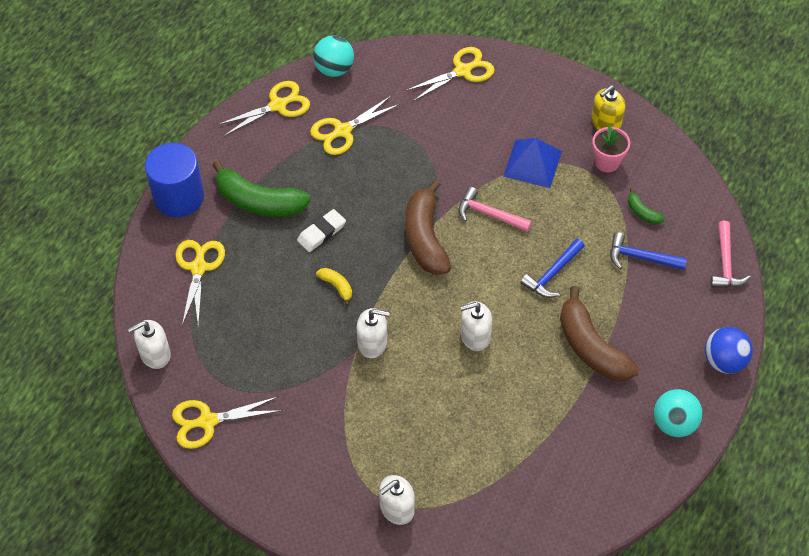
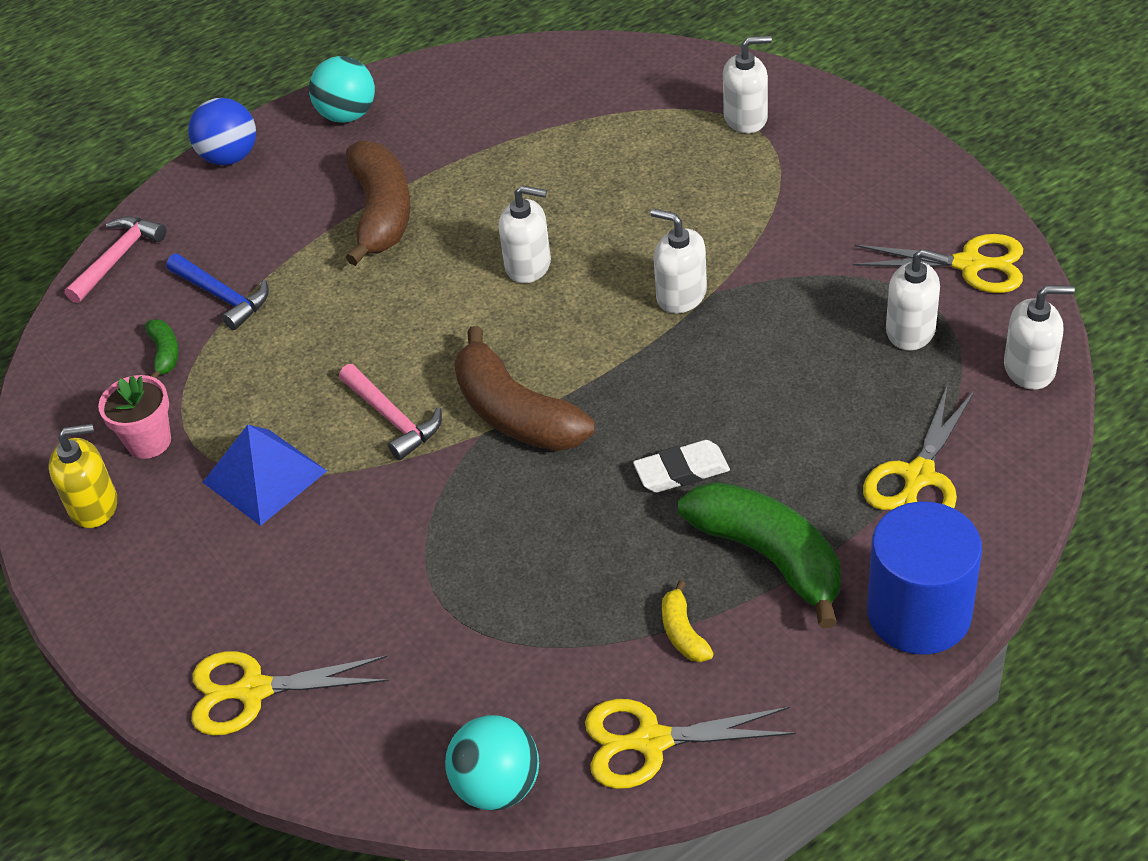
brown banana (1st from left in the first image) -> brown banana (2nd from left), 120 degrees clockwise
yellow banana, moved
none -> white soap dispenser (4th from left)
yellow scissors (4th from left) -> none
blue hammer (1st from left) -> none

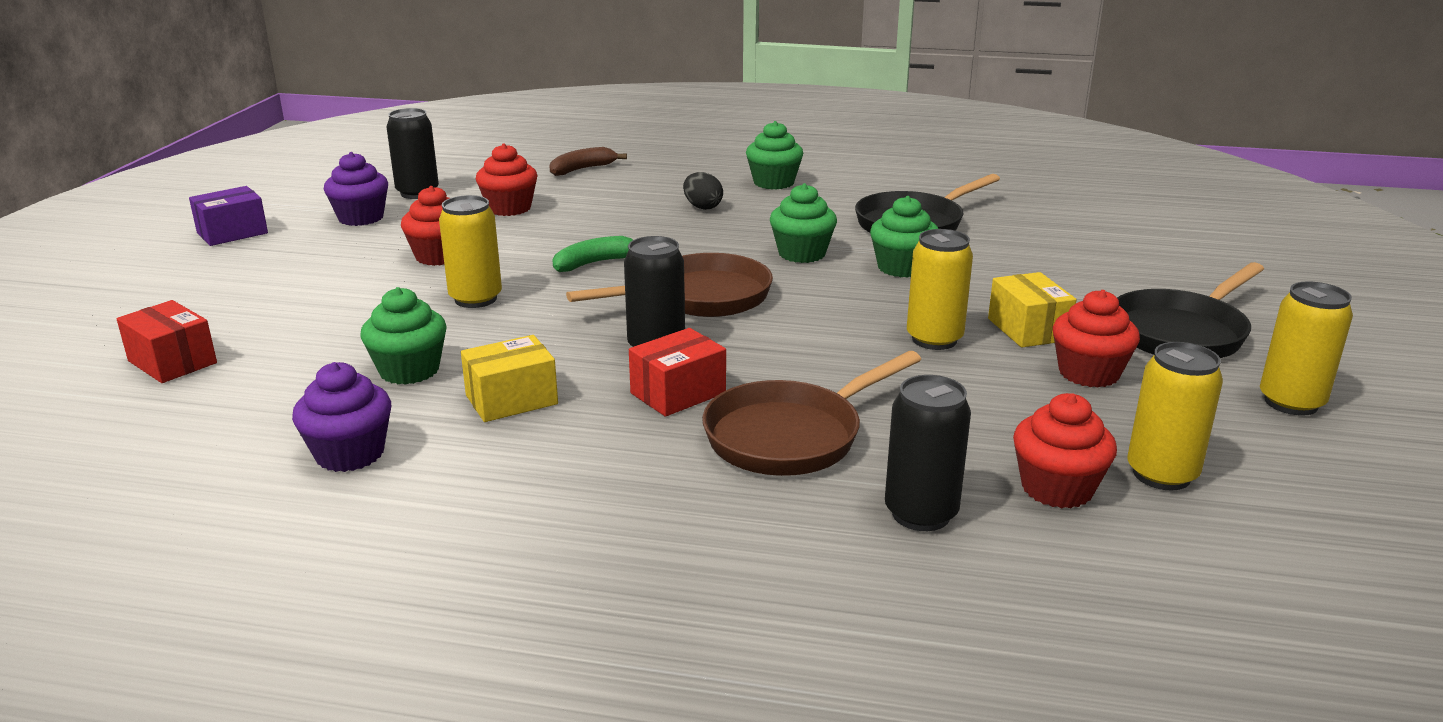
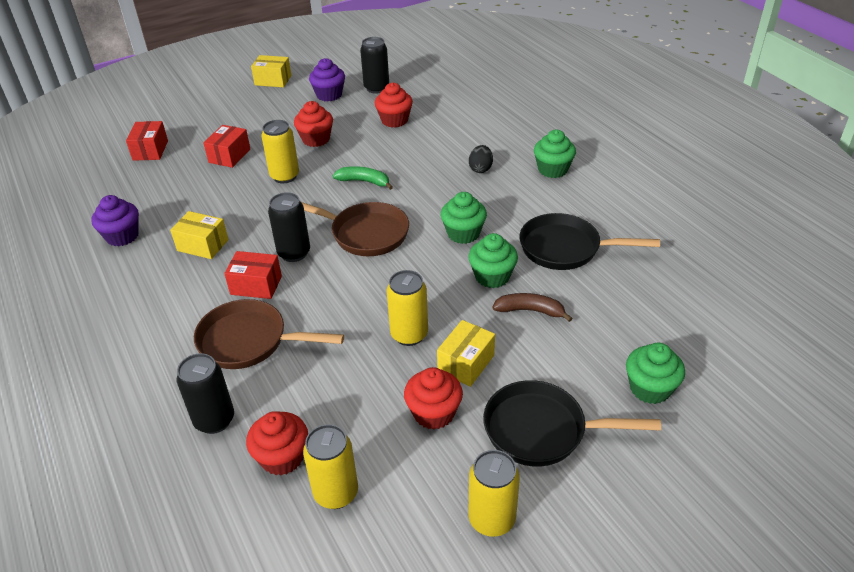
none -> red box (2nd from left)
purple box -> yellow box (2nd from left)
brown banana, moved
green cupcake (1st from left in the first image) -> green cupcake (4th from left), moved

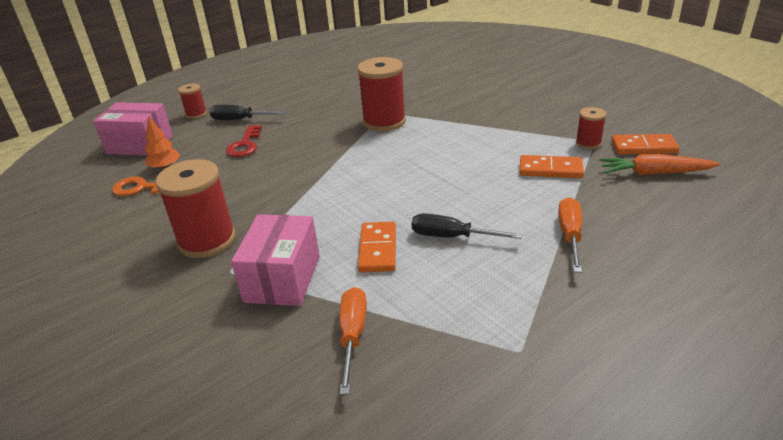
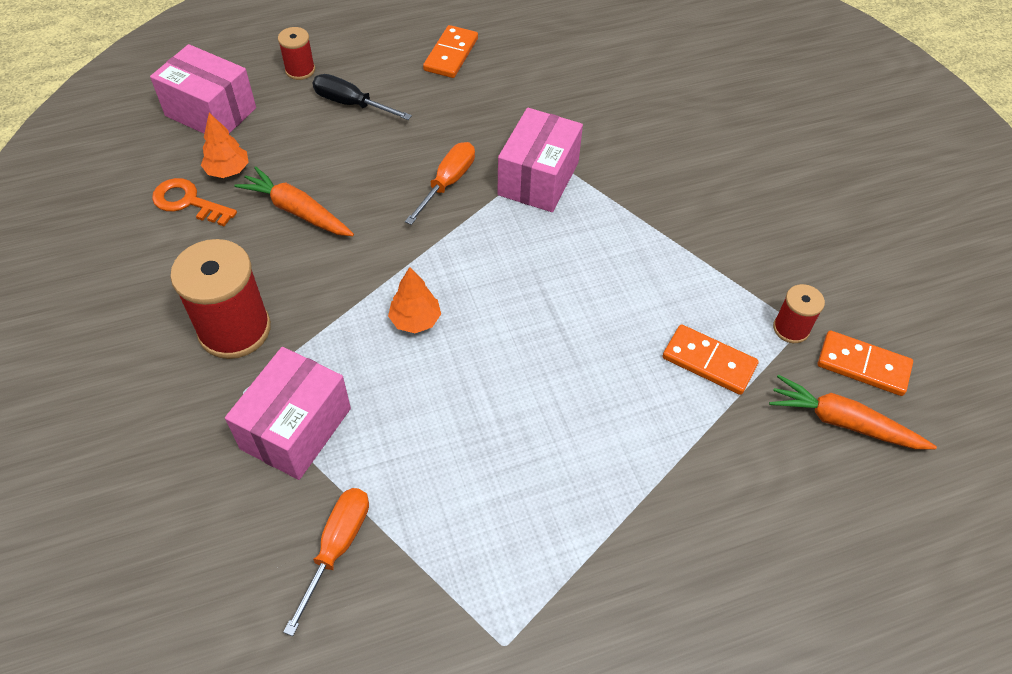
none -> orange carrot (1st from left)
none -> orange tree (2nd from left)
orange screwdriver (2nd from left), moved
orange domino (1st from left), moved
red spool (3rd from left) -> pink box (3rd from left)
red key -> none
black screwdriver (2nd from left) -> none

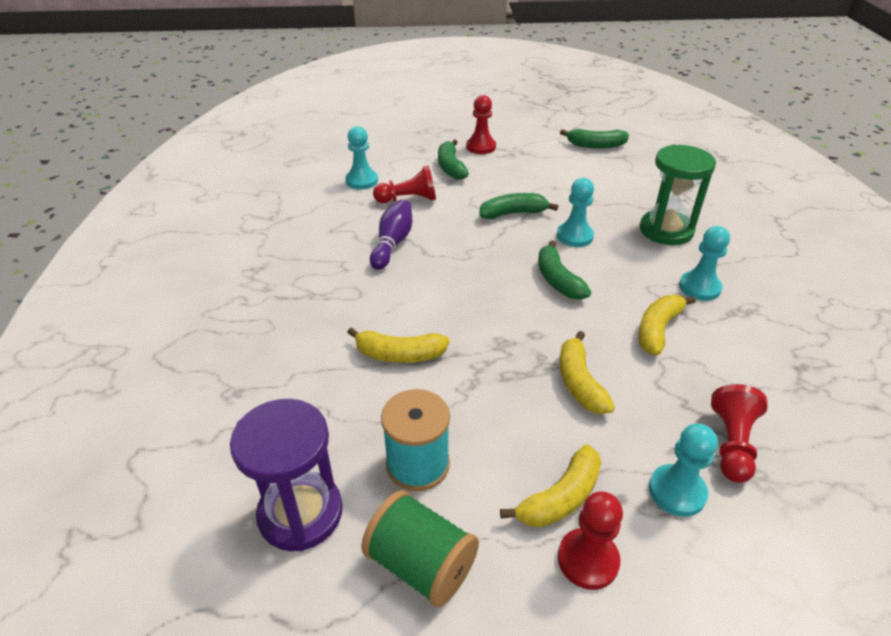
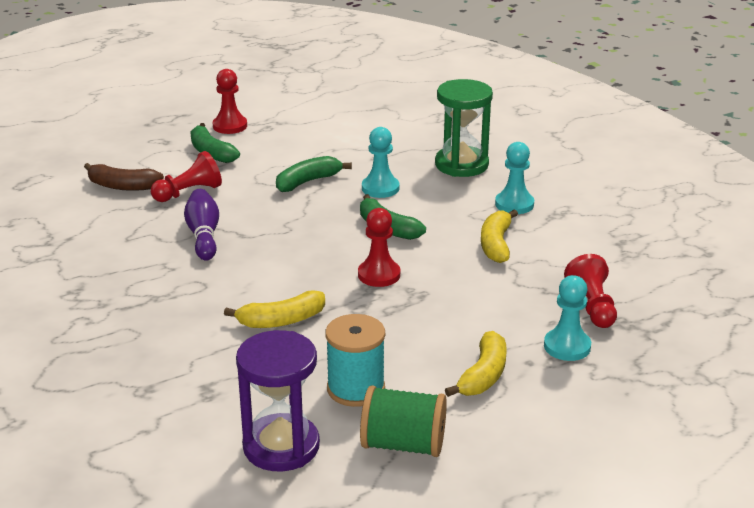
turquoise pawn (1st from left) -> brown banana
red pawn (3rd from left), moved
yellow banana (3rd from left) -> none
green banana (4th from left) -> none

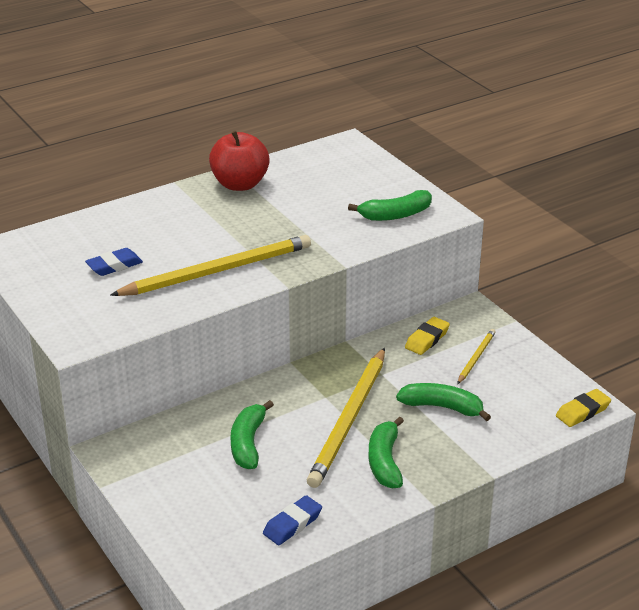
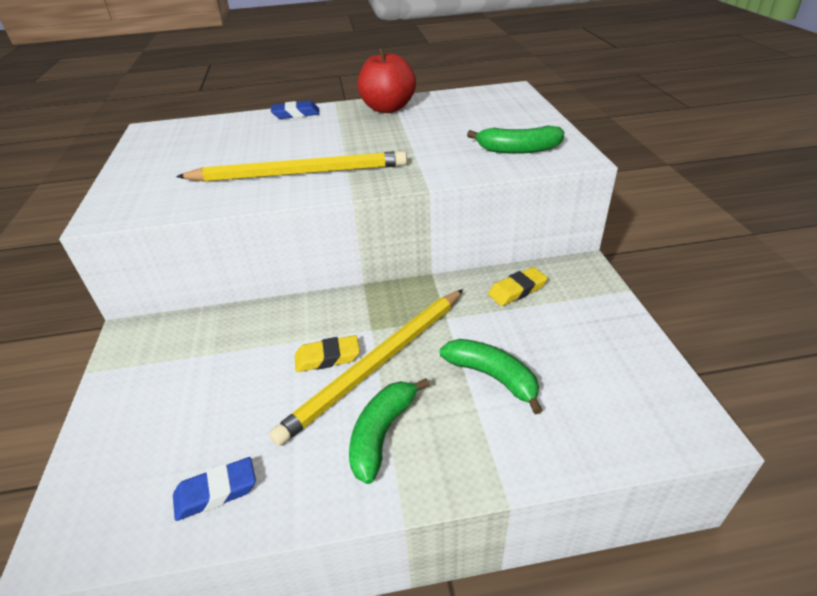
blue eraser (1st from left in the first image) -> blue eraser (2nd from left), moved
yellow eraser (2nd from left in the first image) -> yellow eraser (1st from left), moved
green banana (1st from left) -> none
yellow pencil (3rd from left) -> none

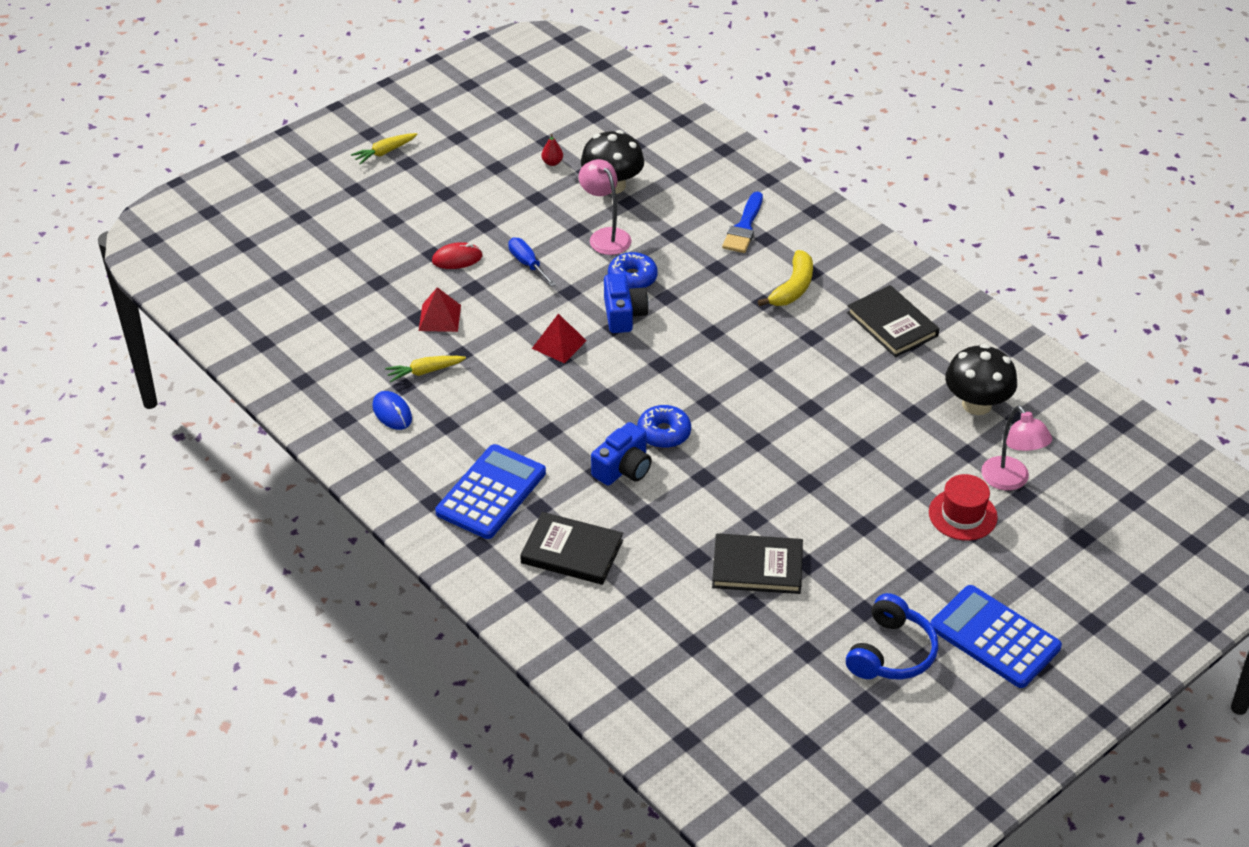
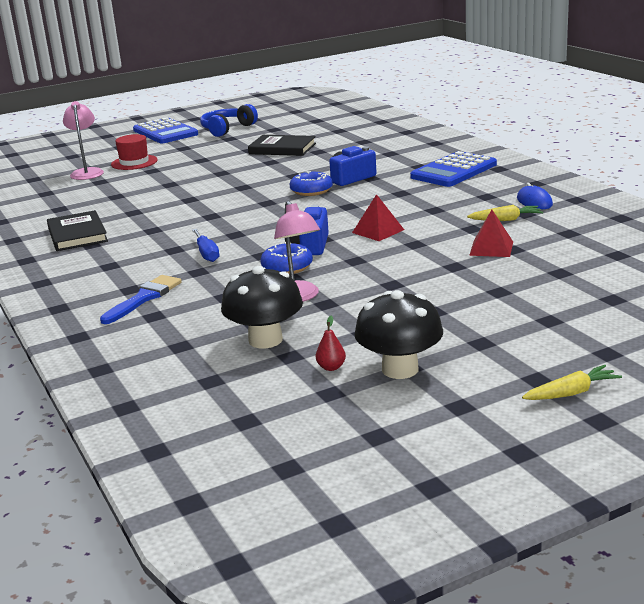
blue screwdriver, moved
black mushroom (2nd from left), moved
red mouse -> none
black book (1st from left) -> none
yellow banana -> none

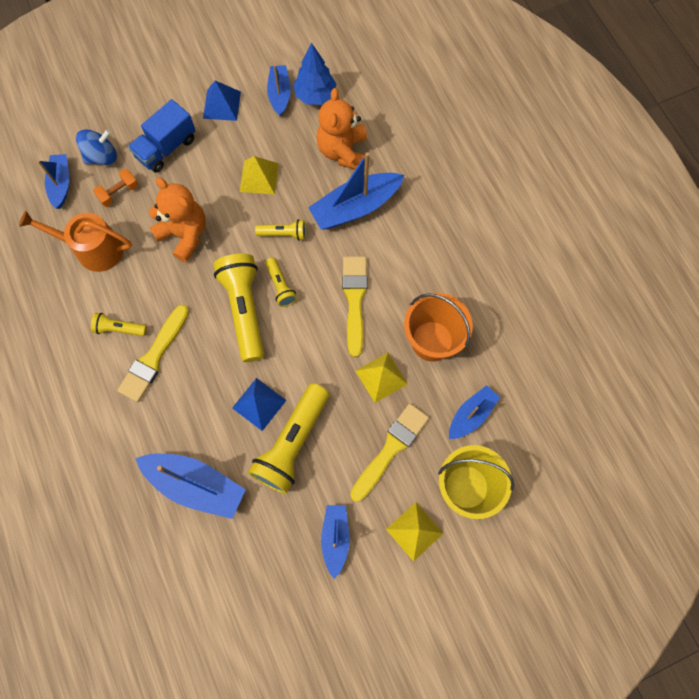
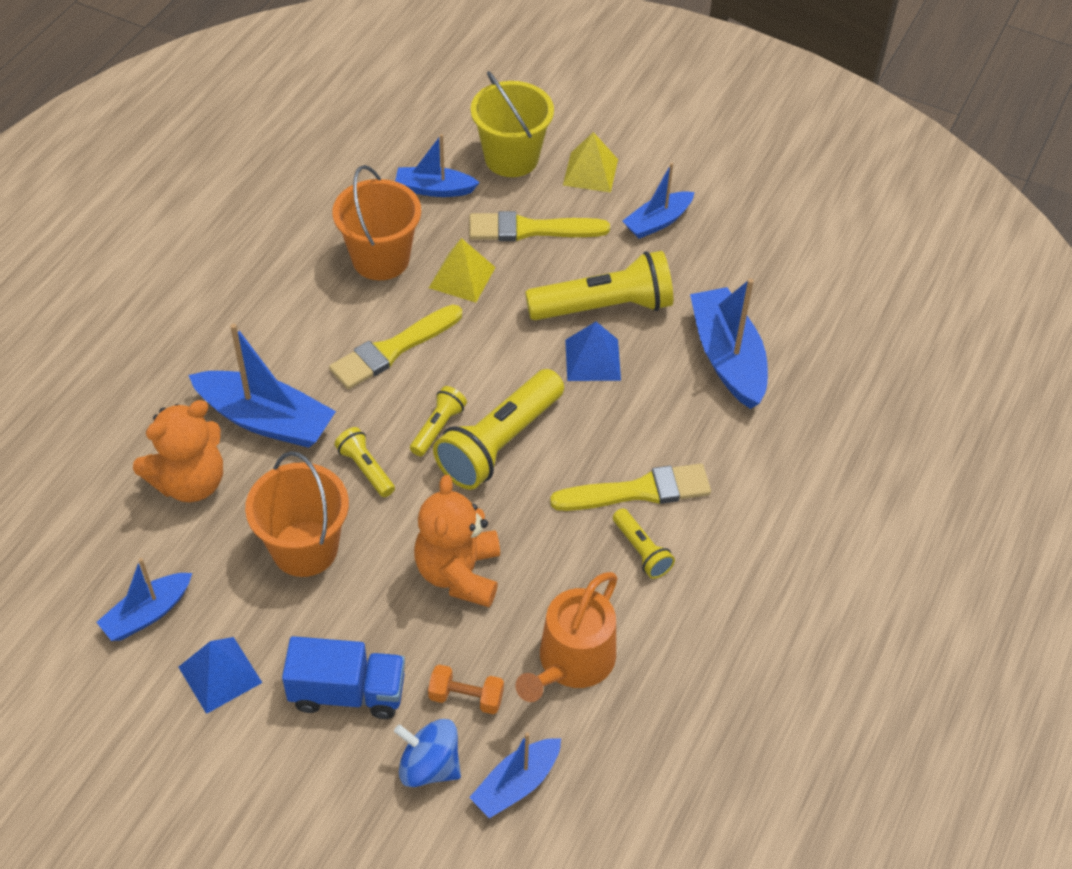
yellow pyramid (1st from left) -> orange bucket (1st from left)
orange watering can, 60 degrees clockwise
blue tree -> none

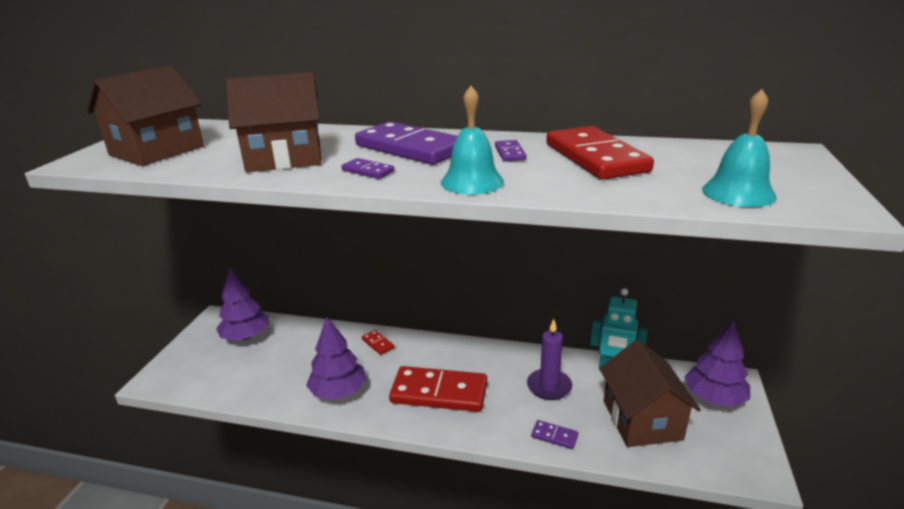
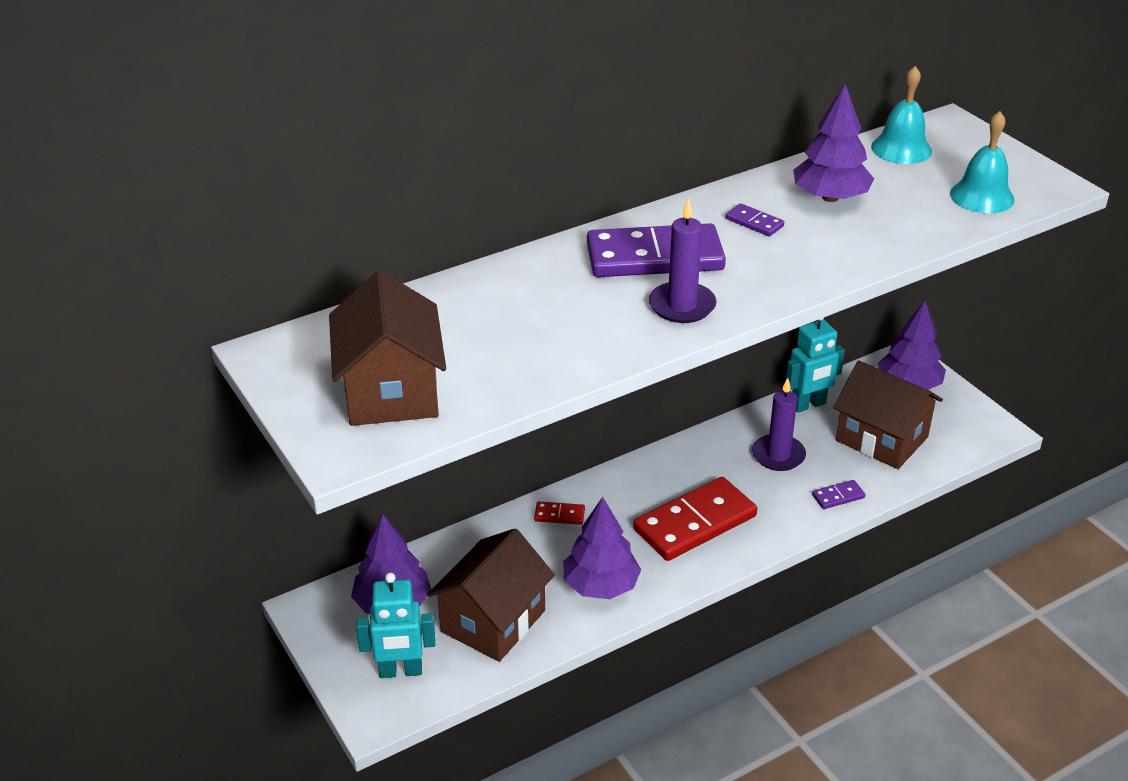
none -> turquoise robot (1st from left)
brown house (2nd from left), moved
purple domino (1st from left) -> purple candle (1st from left)
red domino (3rd from left) -> purple tree (3rd from left)
turquoise bell (1st from left), moved

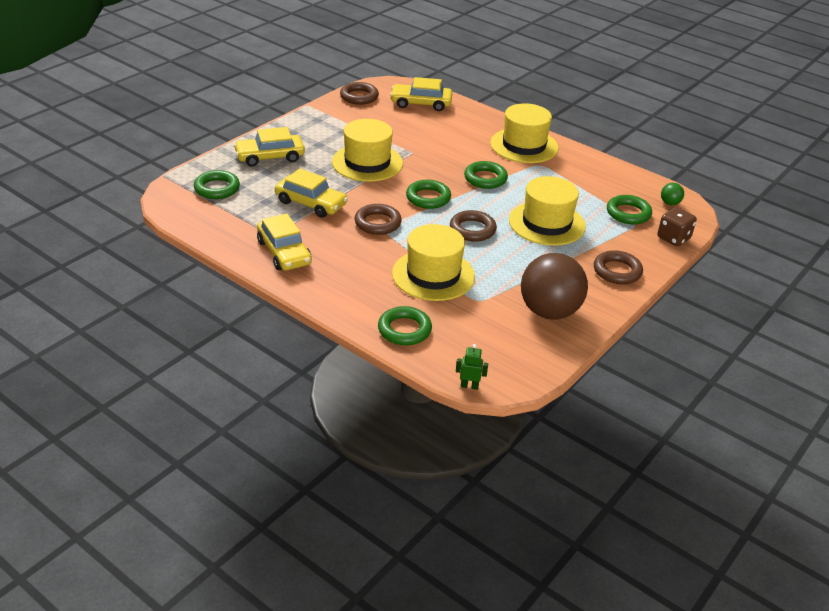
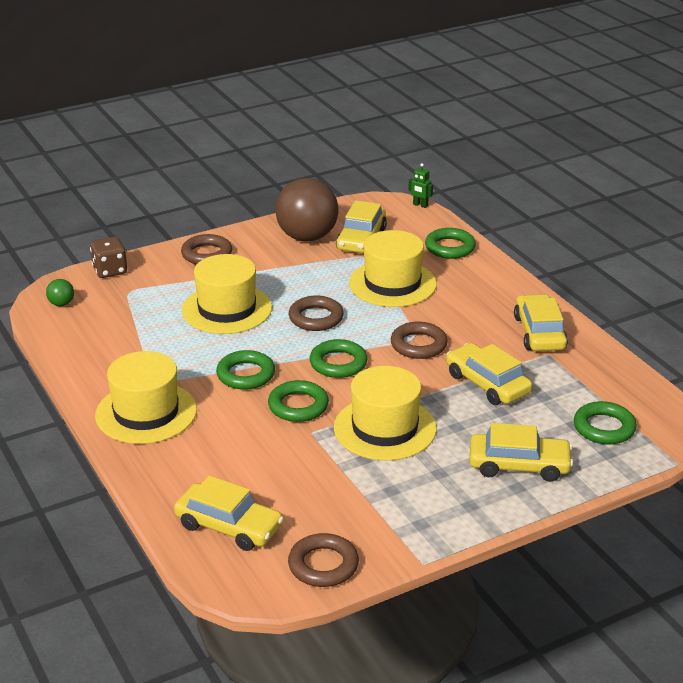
green ring (5th from left in the first image) -> green ring (2nd from left), moved
none -> yellow car (2nd from left)

